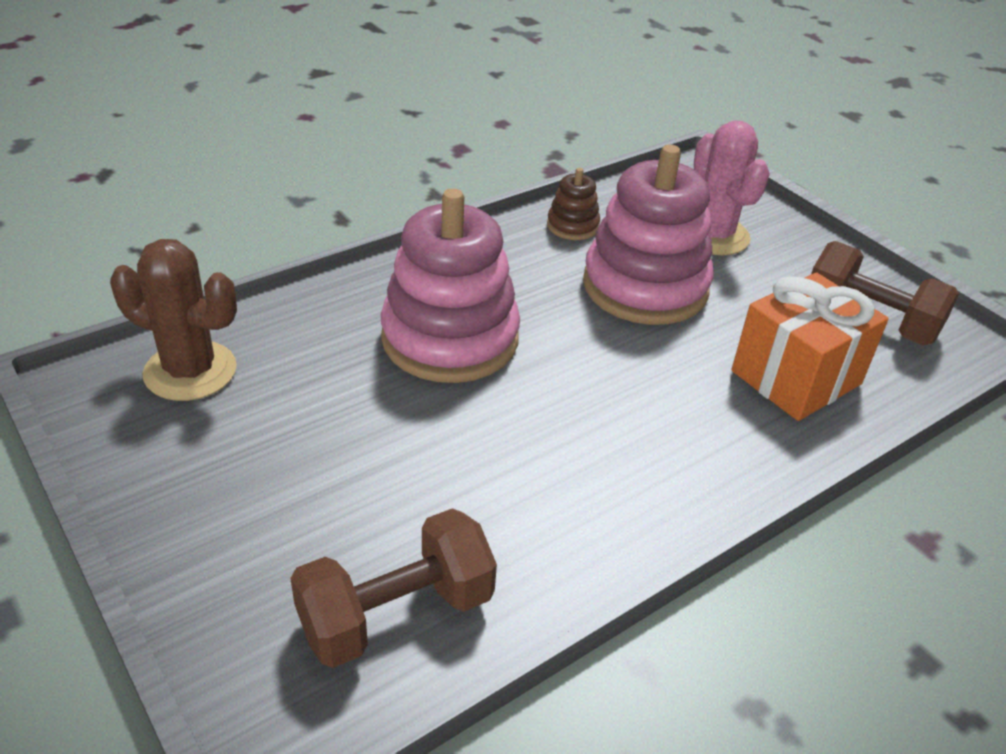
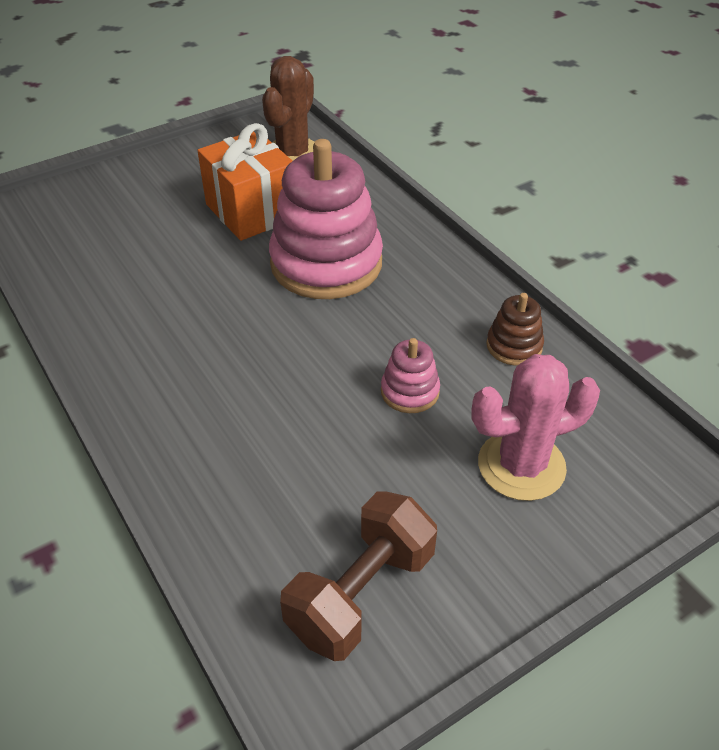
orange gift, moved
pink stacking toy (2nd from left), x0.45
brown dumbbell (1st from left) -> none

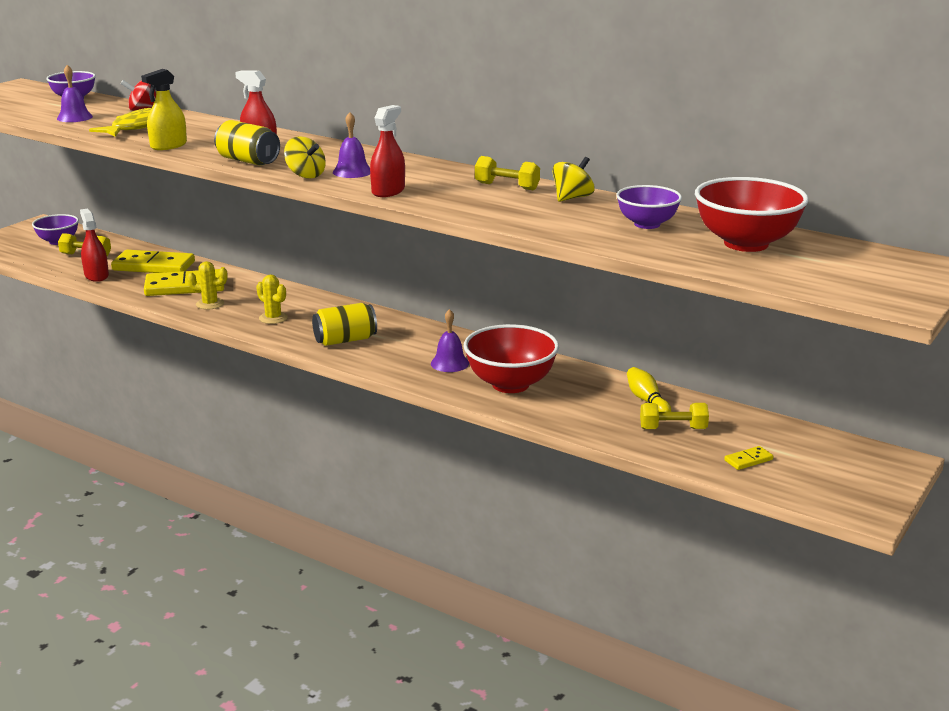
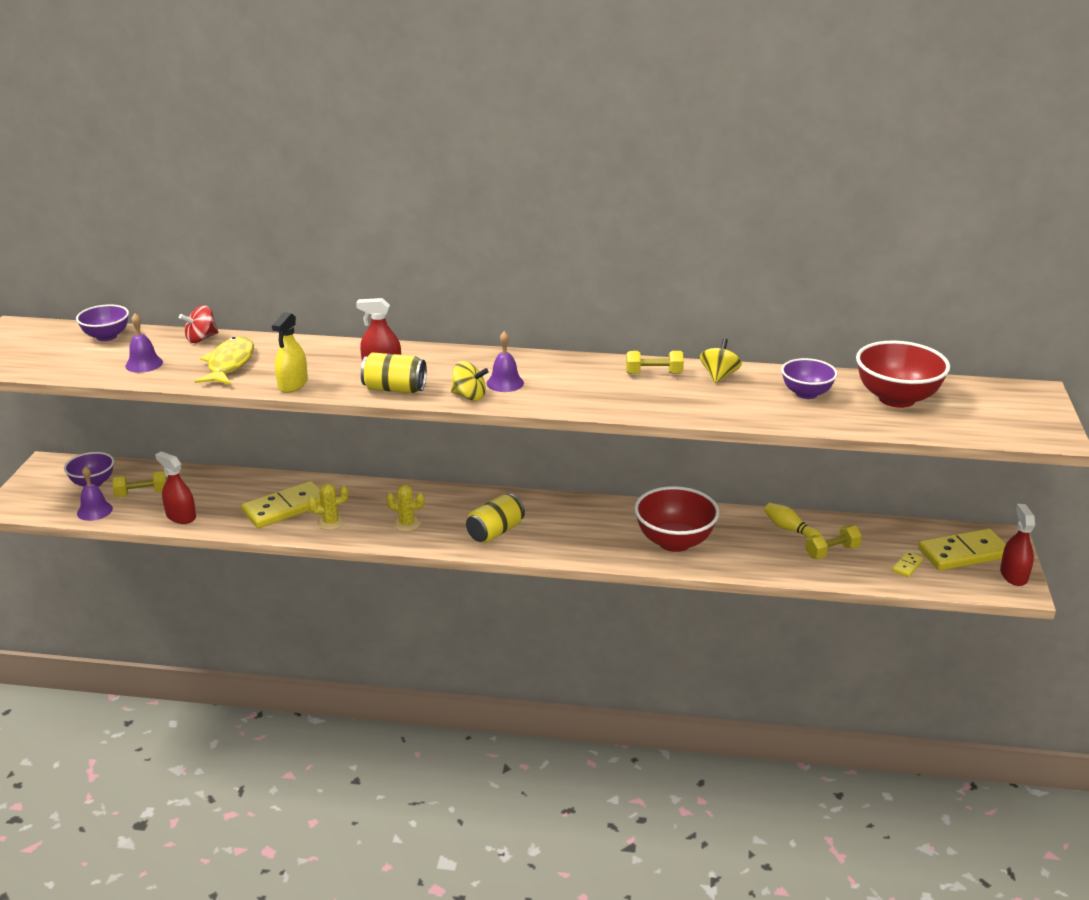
purple bell (3rd from left in the first image) -> purple bell (1st from left), moved
yellow domino (1st from left in the first image) -> yellow domino (3rd from left), moved
red spray bottle (3rd from left), moved

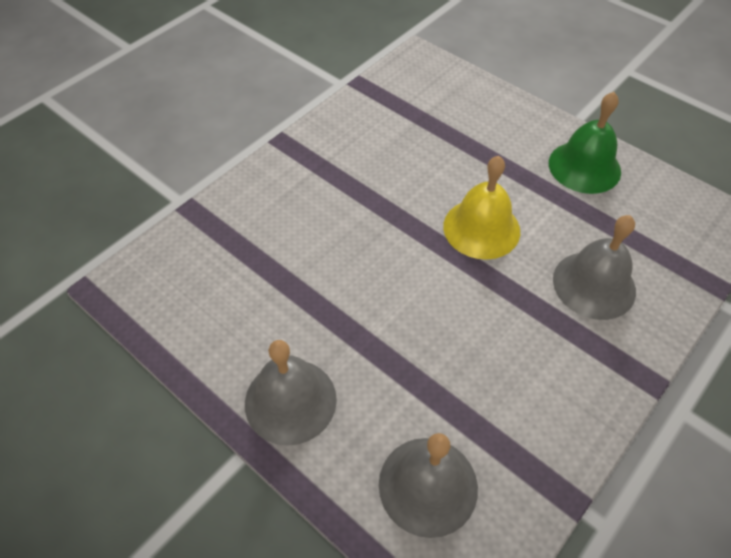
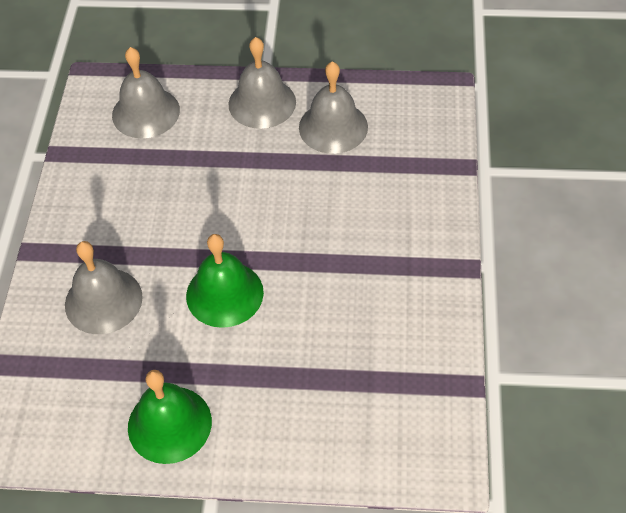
yellow bell -> green bell (2nd from left)
none -> grey bell (4th from left)

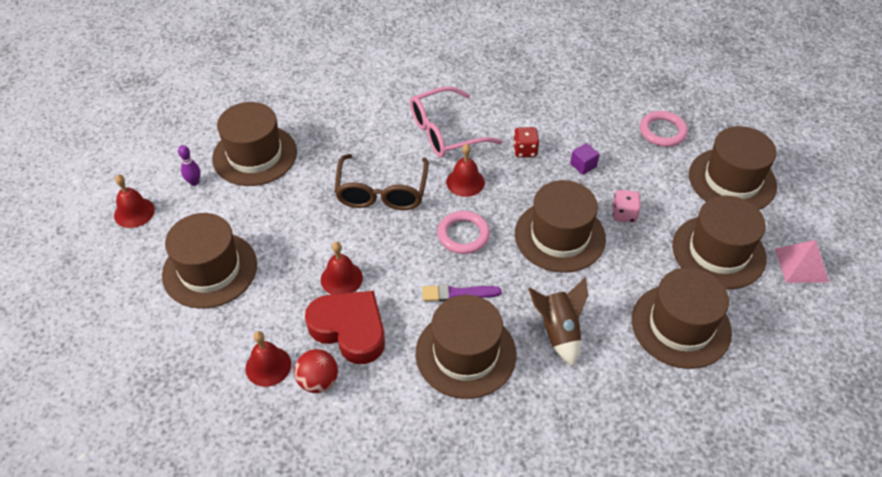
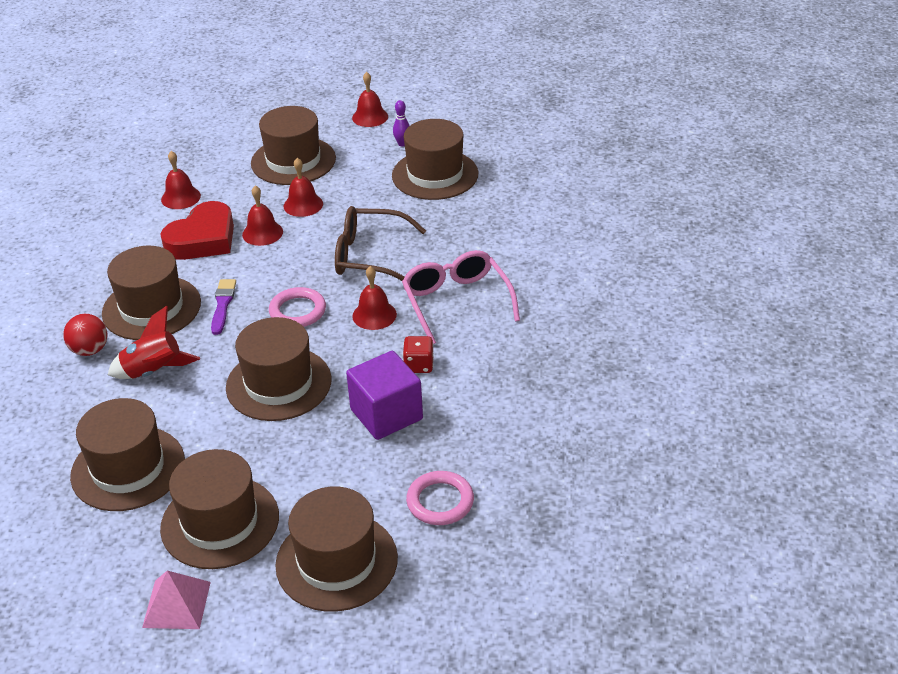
red ball, moved
brown rocket -> red rocket
none -> red bell (3rd from left)
purple cube, x2.20
pink dice -> none

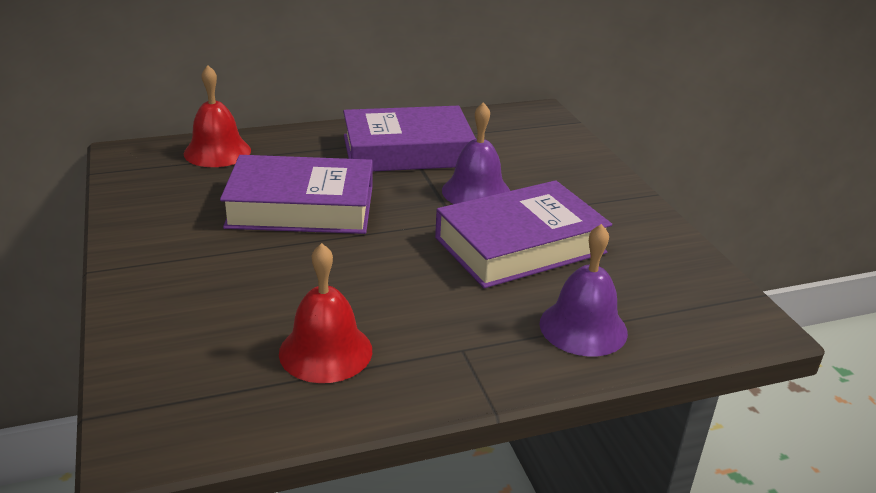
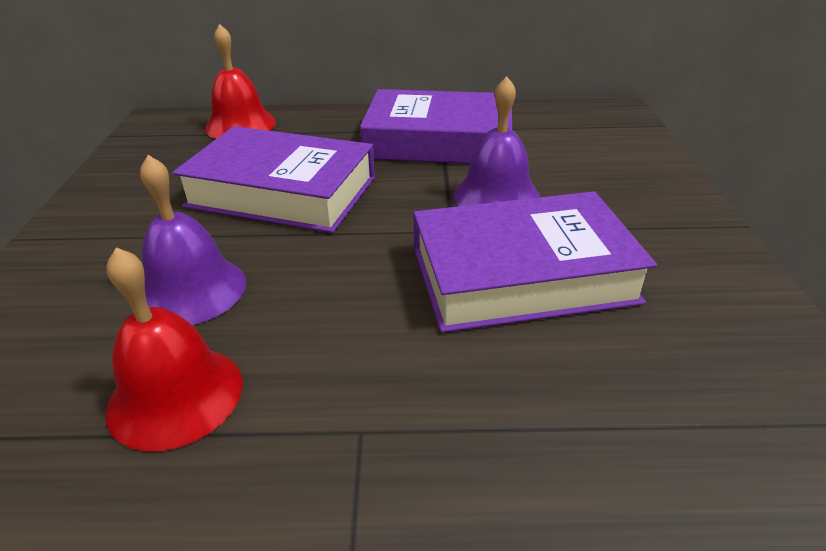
purple bell (2nd from left in the first image) -> purple bell (1st from left), moved

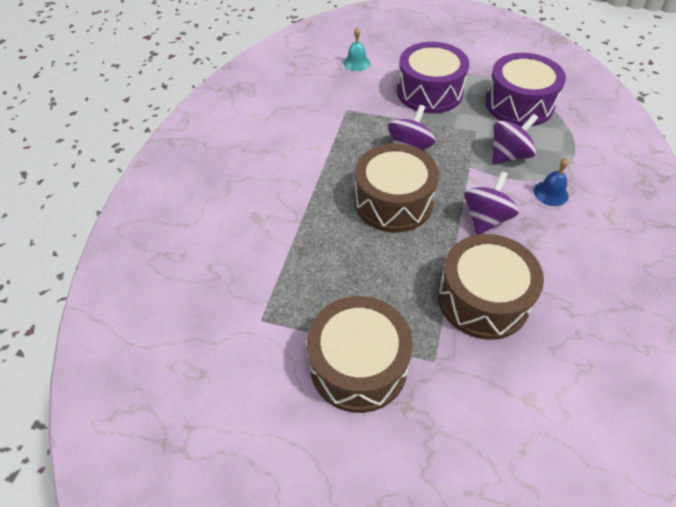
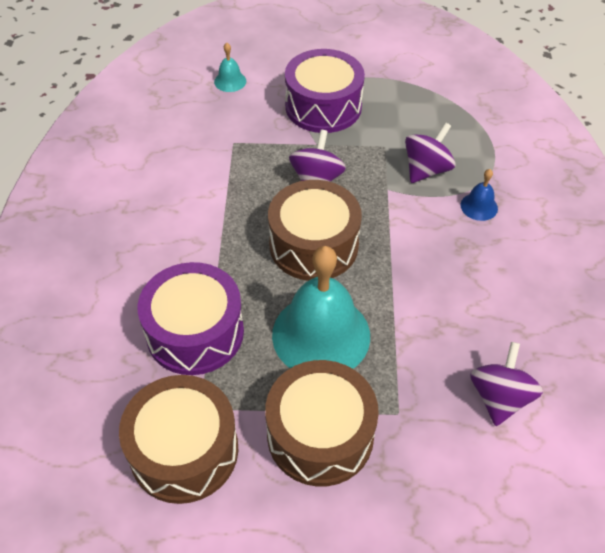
brown drum (3rd from left in the first image) -> brown drum (1st from left), moved
purple drum (2nd from left in the first image) -> purple drum (1st from left), moved
none -> turquoise bell (2nd from left)
purple spinning top (2nd from left in the first image) -> purple spinning top (3rd from left), moved

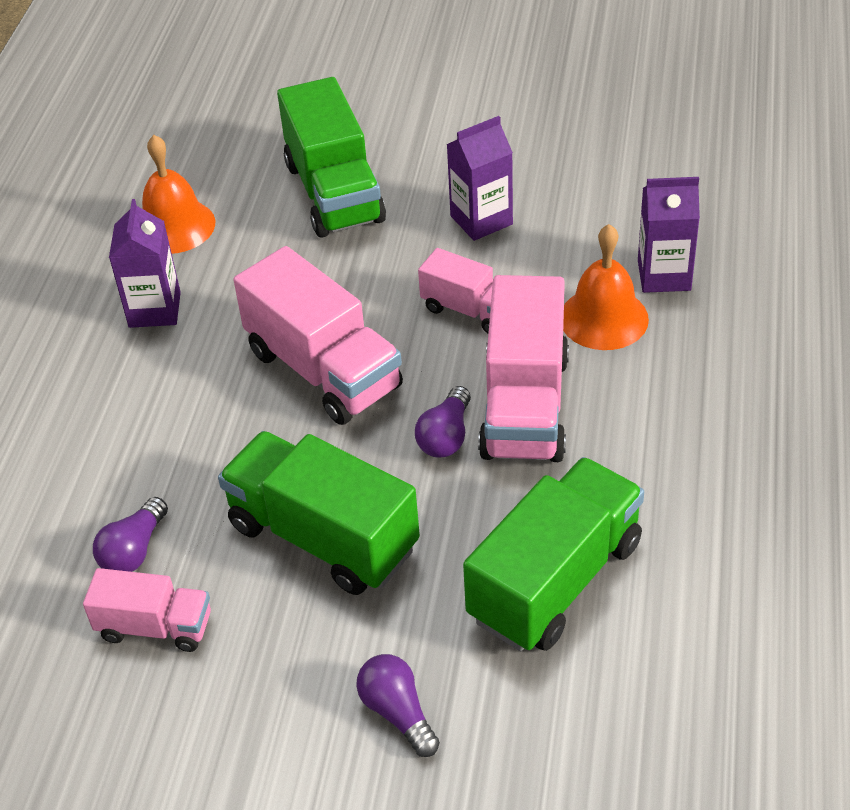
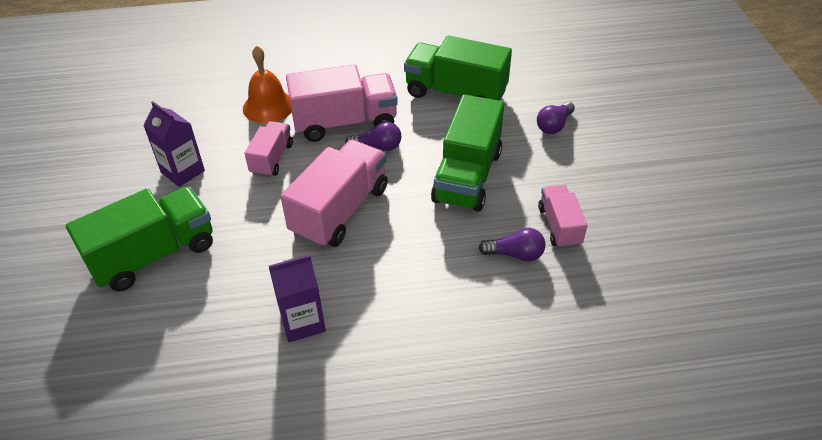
orange bell (1st from left) -> none
purple carton (3rd from left) -> none

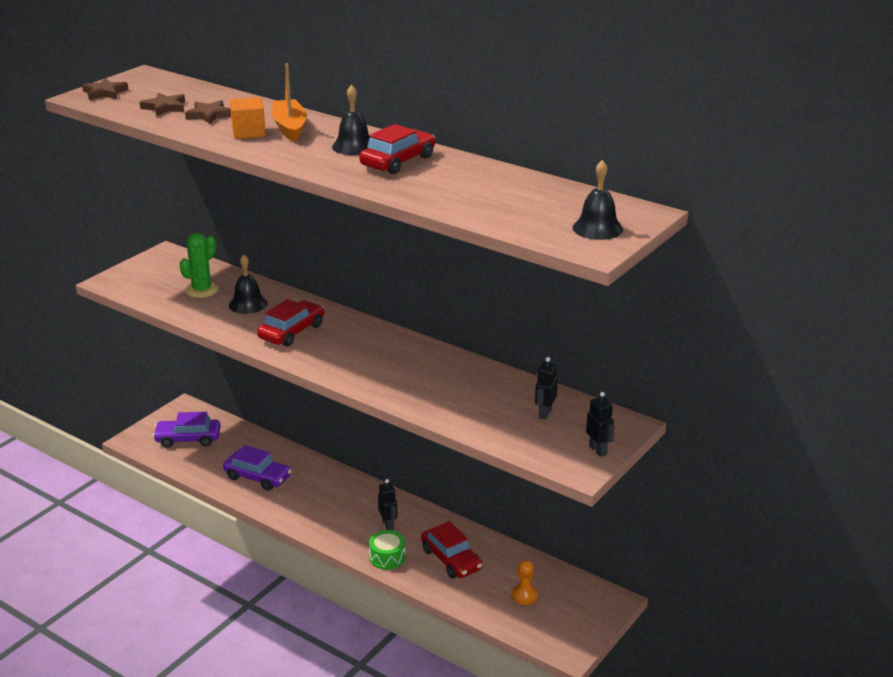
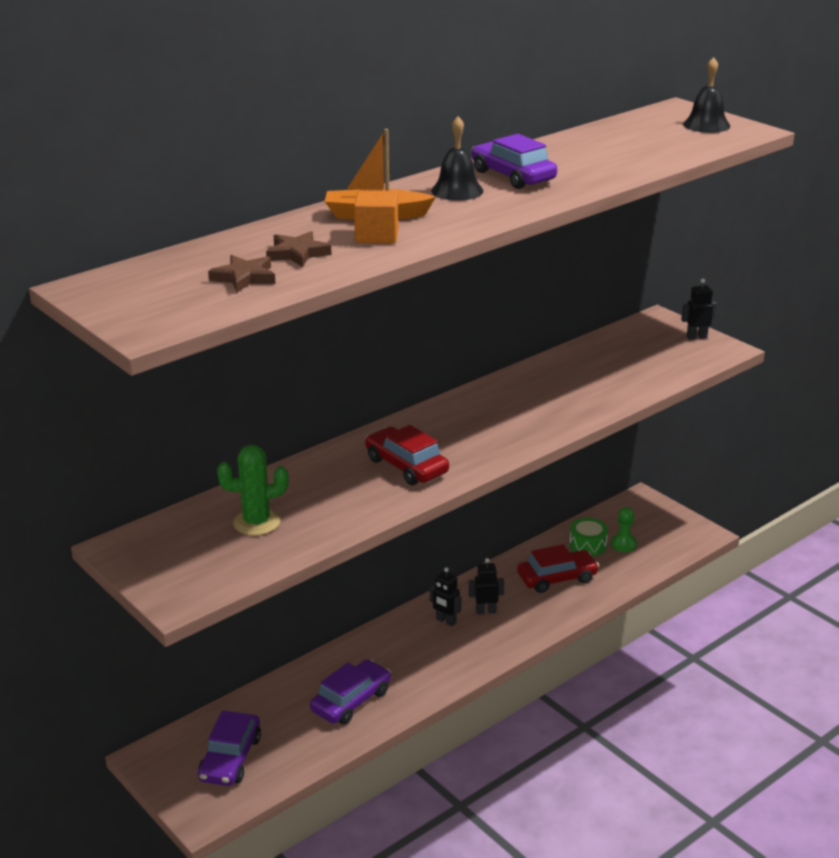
green cactus, 60 degrees counterclockwise
black robot (2nd from left in the first image) -> black robot (1st from left), moved
red car (2nd from left) -> purple car (3rd from left)
green drum, moved
orange pawn -> green pawn
brown star (1st from left) -> none
black bell (1st from left) -> none

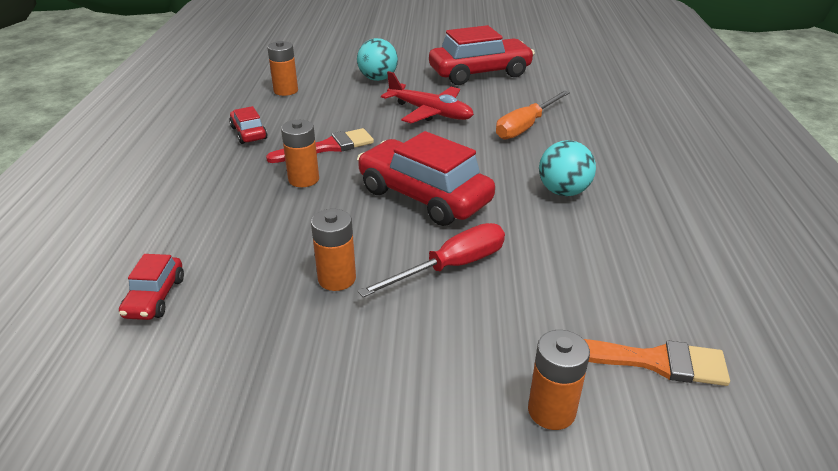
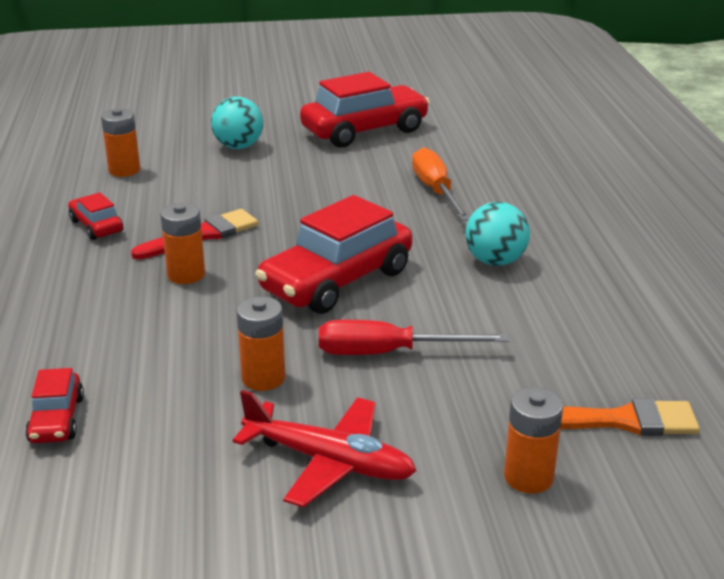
red plane, moved
red car (3rd from left), 75 degrees counterclockwise
red screwdriver, 135 degrees counterclockwise
orange screwdriver, 135 degrees clockwise

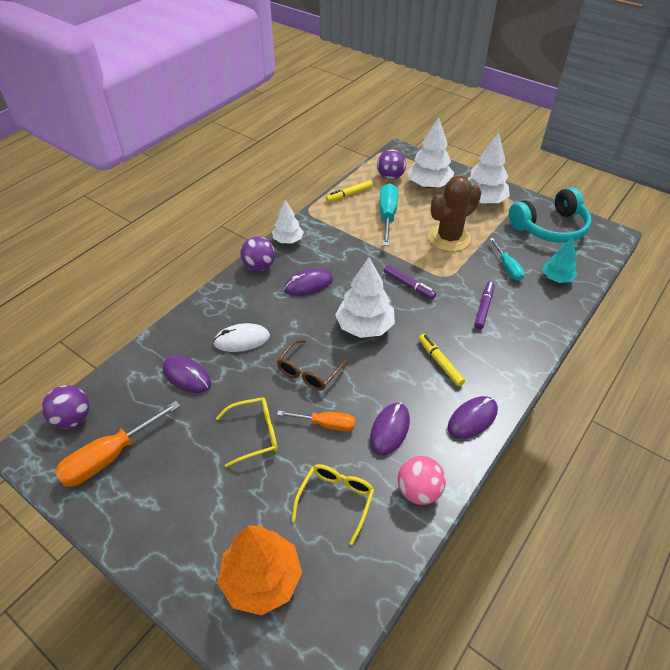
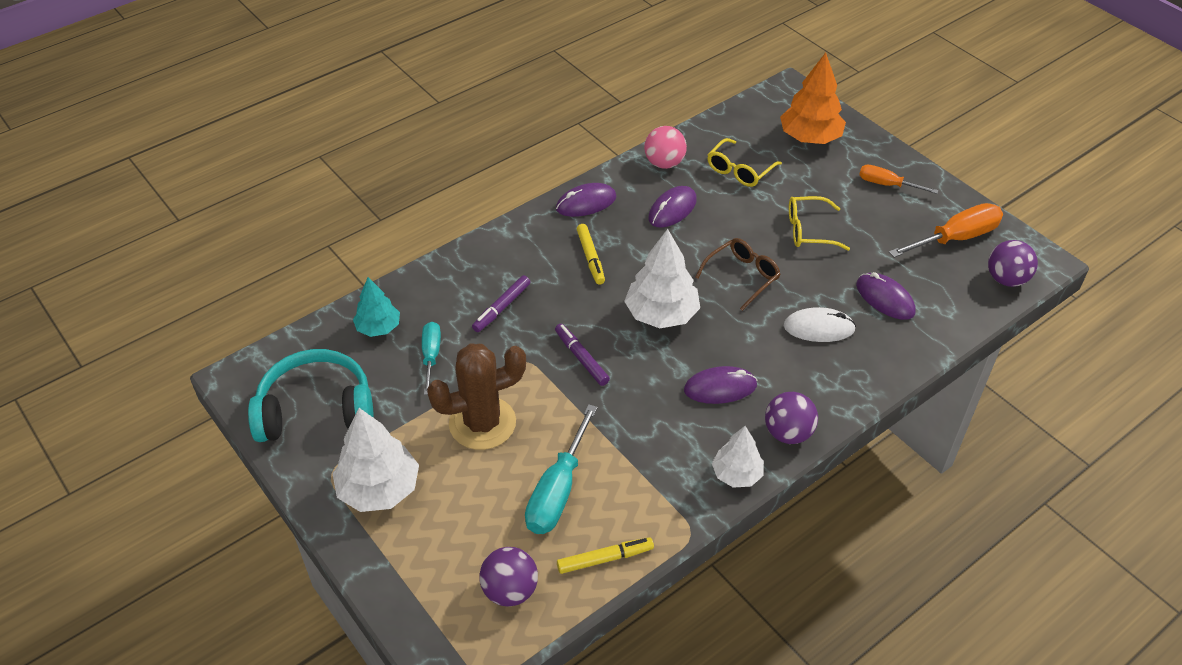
orange screwdriver (2nd from left in the first image) -> orange screwdriver (1st from left), moved
white tree (3rd from left) -> none

